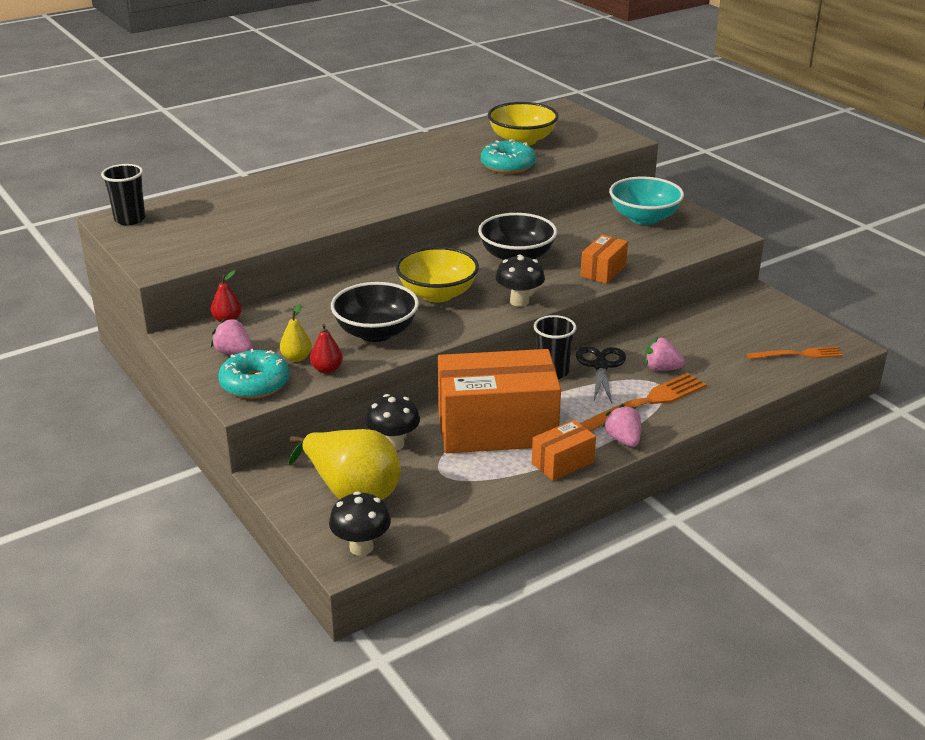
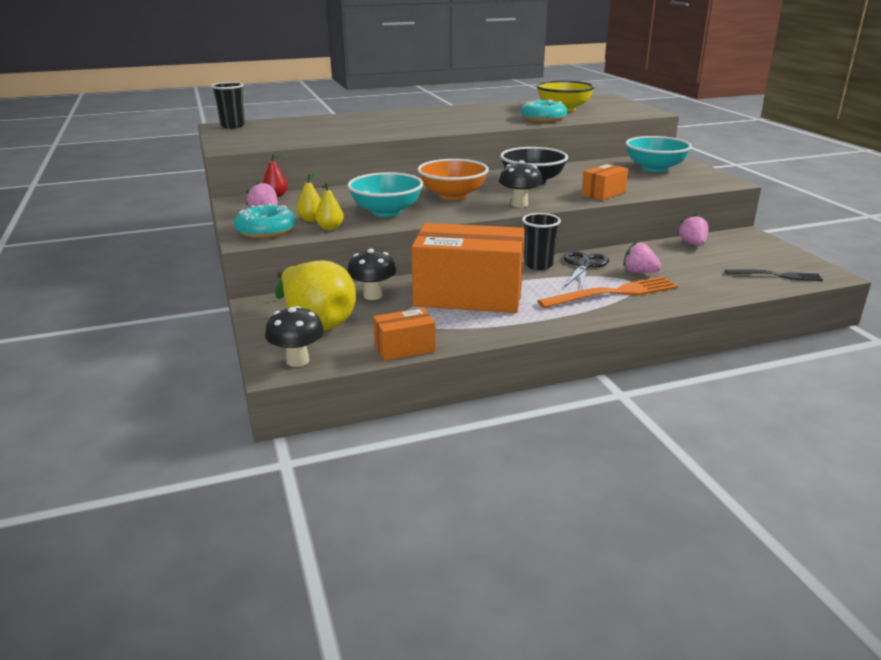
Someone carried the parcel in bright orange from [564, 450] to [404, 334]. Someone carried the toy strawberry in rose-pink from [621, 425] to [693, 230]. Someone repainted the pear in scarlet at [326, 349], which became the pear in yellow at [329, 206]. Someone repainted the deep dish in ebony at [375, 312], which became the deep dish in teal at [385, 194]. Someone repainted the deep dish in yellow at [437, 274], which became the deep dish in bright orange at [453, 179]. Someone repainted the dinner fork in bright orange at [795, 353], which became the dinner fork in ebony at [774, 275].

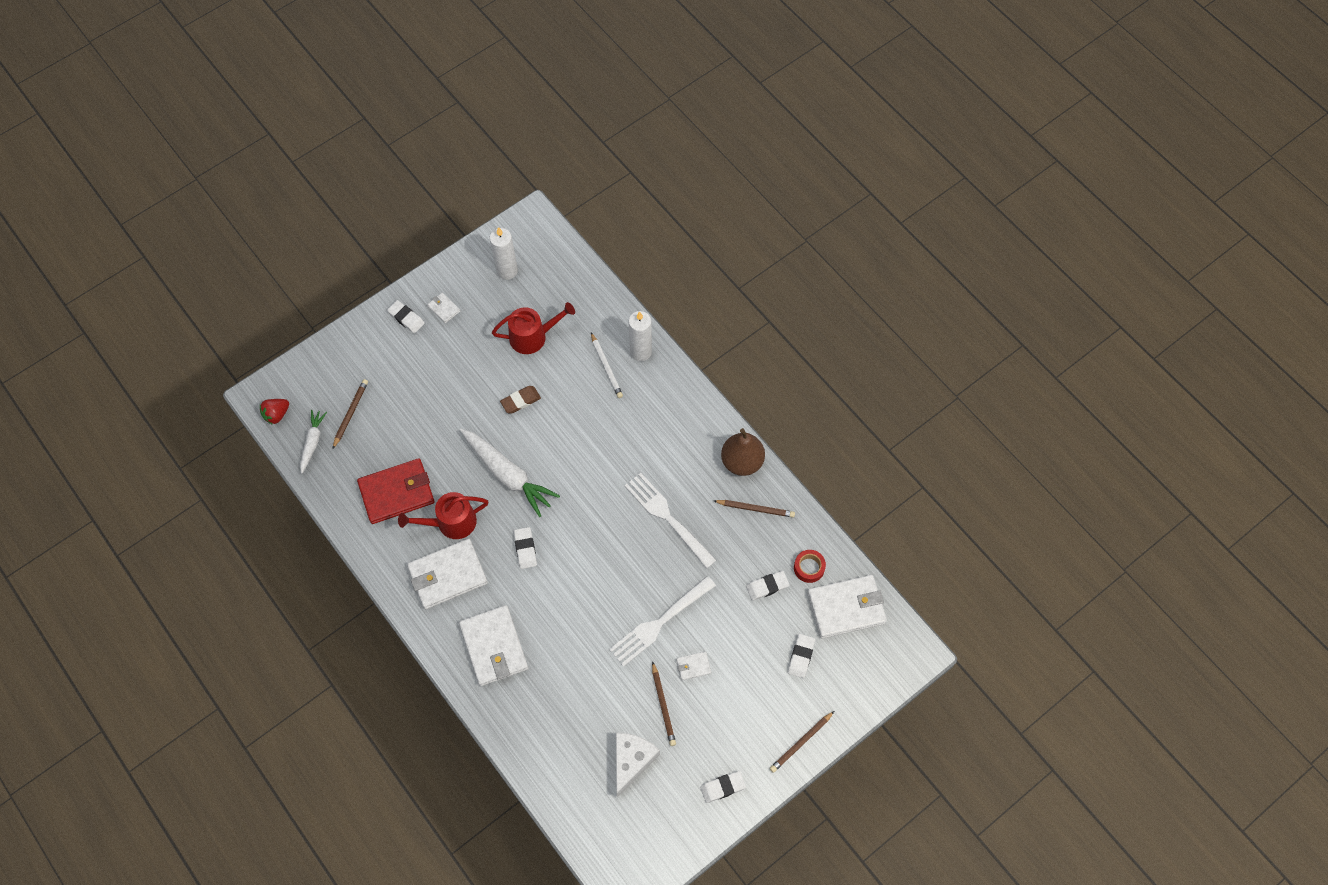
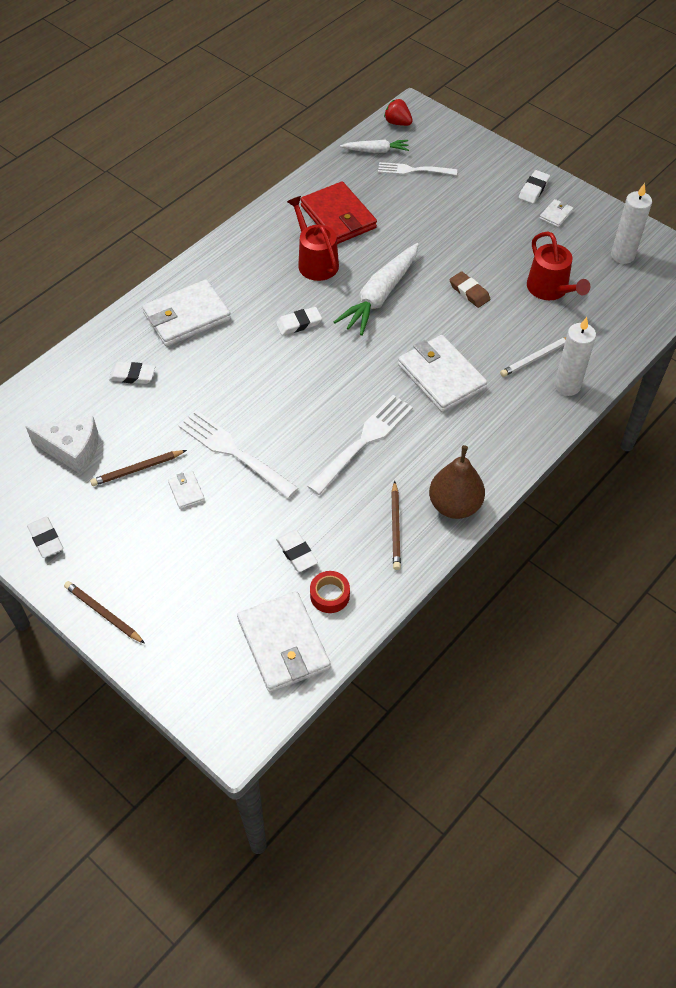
Someone carried the billfold in pure white from [447, 573] to [442, 373]. Someone carried the pencil eraser in pure white from [801, 656] to [132, 373]. Someone swapped the lead pencil in dark brown at [350, 413] for the dinner fork in pure white at [417, 168].

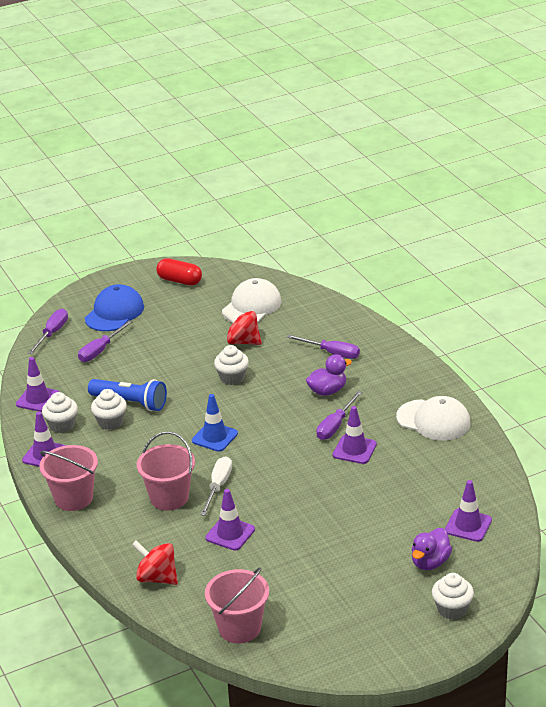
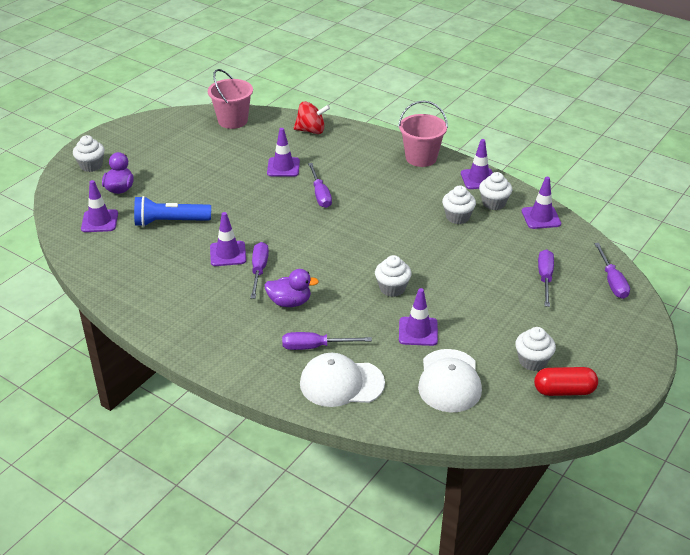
Someone took away the cap in royal blue at [114, 307]. Someone took away the sand bucket in rose-pink at [166, 471]. Someone took away the road cone in royal blue at [215, 423]. Someone put down the cupcake in pure white at [535, 349]. Someone carried the pocket torch in royal blue from [127, 395] to [172, 211]. Someone carried the cap in pure white from [433, 418] to [342, 380]. Someone swapped the whirligig in scarlet at [242, 327] for the road cone in royal purple at [418, 317]. Someone repainted the flat screwdriver in pure white at [216, 486], which became the flat screwdriver in royal purple at [320, 185]. Someone rotated the toy duck in royal purple at [329, 375] by 120 degrees counterclockwise.

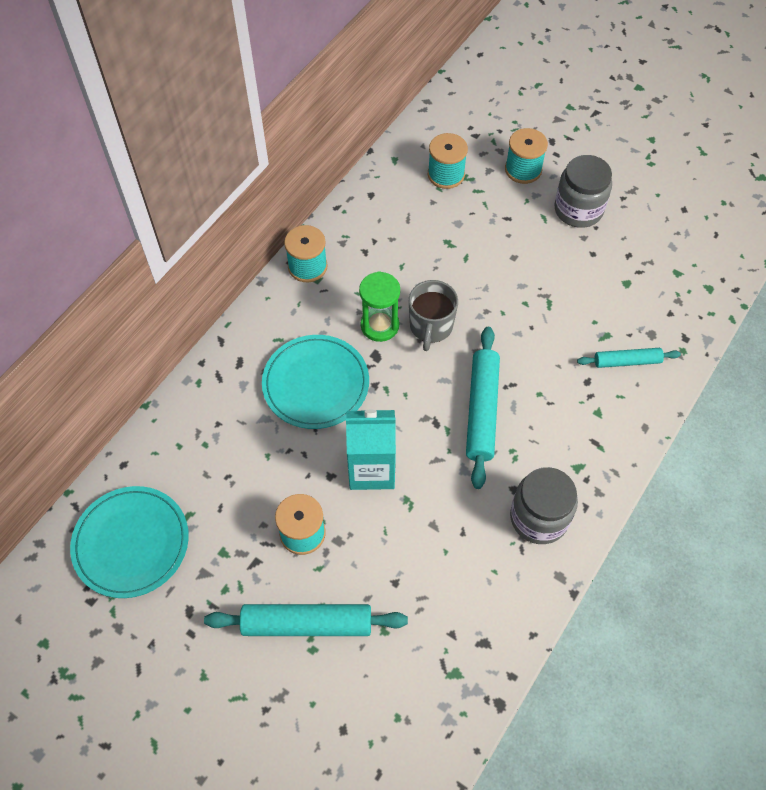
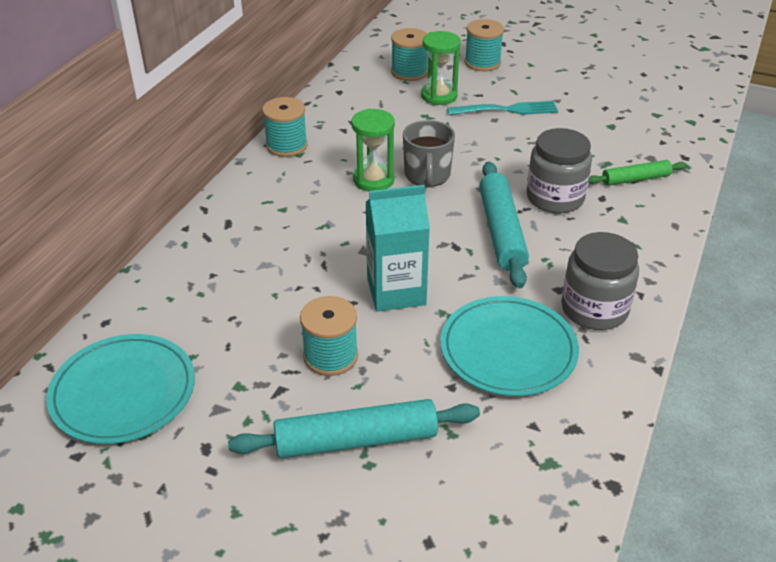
Someone put down the sandglass in leaf-green at [441, 68]. Someone put down the dinner fork in teal at [502, 108]. Someone carried the plate in teal from [315, 382] to [509, 346]. Someone carried the preserve jar in gray from [583, 191] to [559, 170]. Someone repainted the rolling pin in teal at [629, 358], which became the rolling pin in leaf-green at [637, 173].

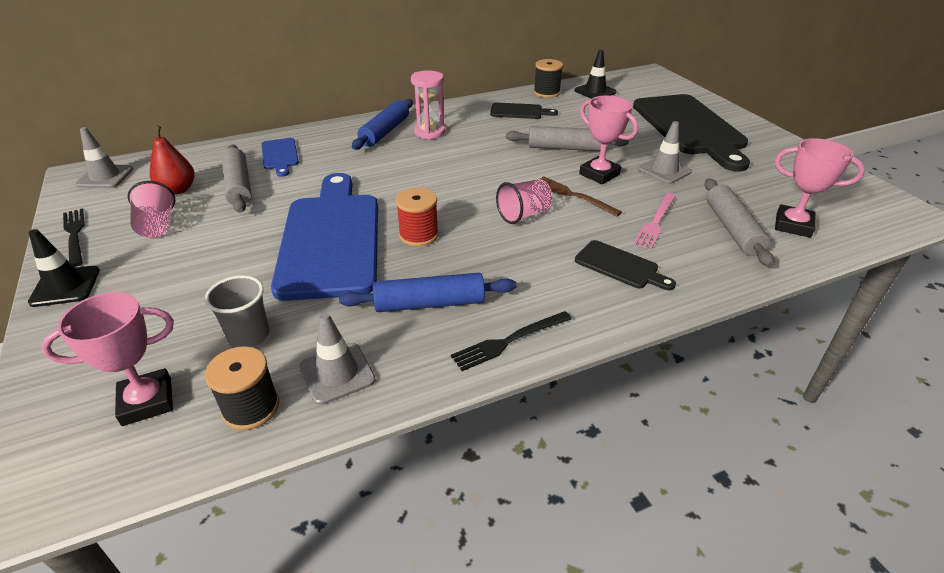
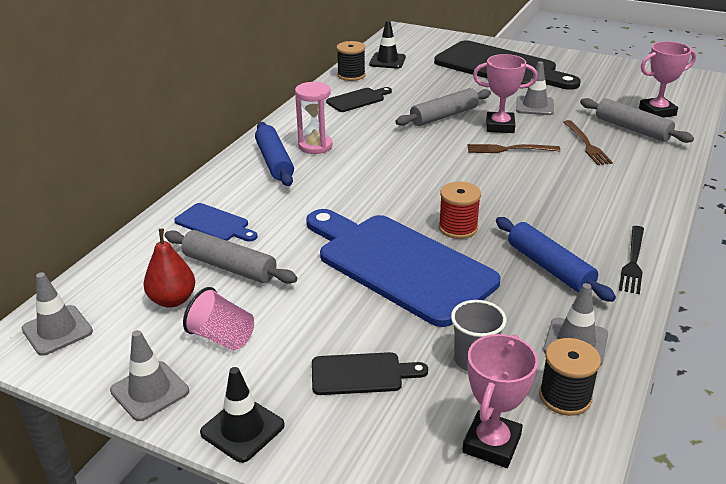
Someone took away the cup in rose-pink at [524, 201]. Someone carried the chopping board in ebony from [625, 265] to [370, 373]. Someone swapped the dinner fork in ebony at [74, 237] for the road cone in gray at [149, 375]. Someone repainted the dinner fork in rose-pink at [654, 221], which became the dinner fork in dark brown at [588, 142]. Someone rotated the rolling pin in royal blue at [427, 292] by 75 degrees counterclockwise.

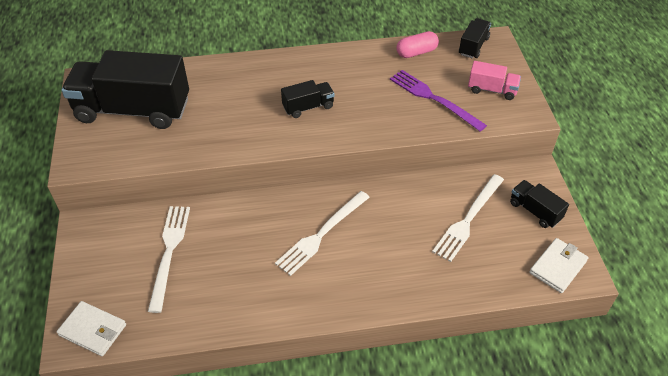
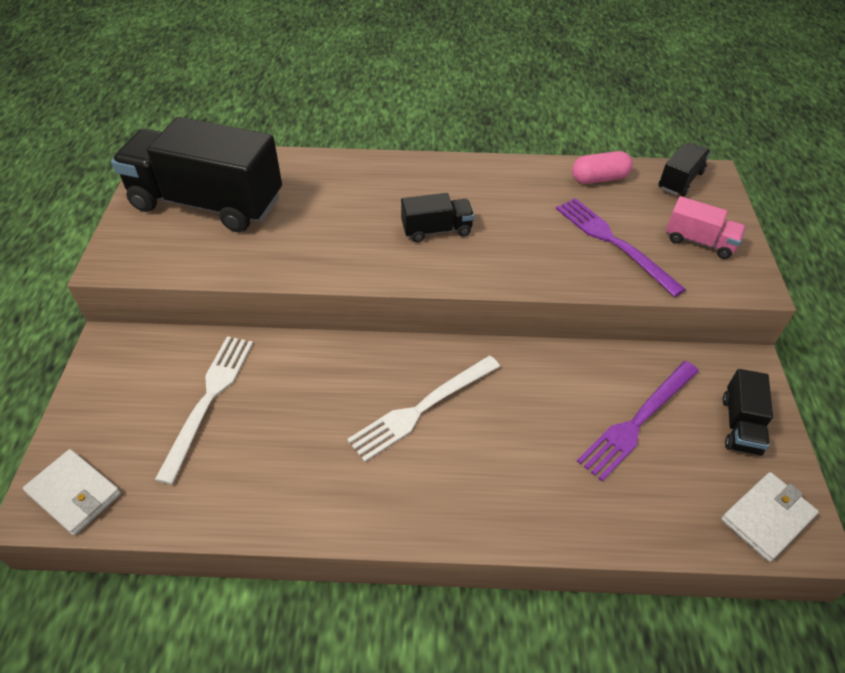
Someone repainted the dinner fork in pure white at [468, 218], which became the dinner fork in royal purple at [638, 421]. Someone rotated the lorry in ebony at [539, 204] by 135 degrees counterclockwise.

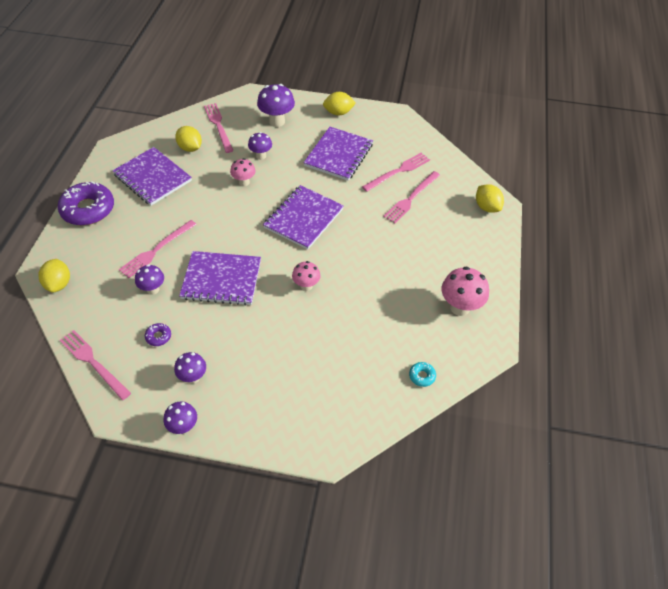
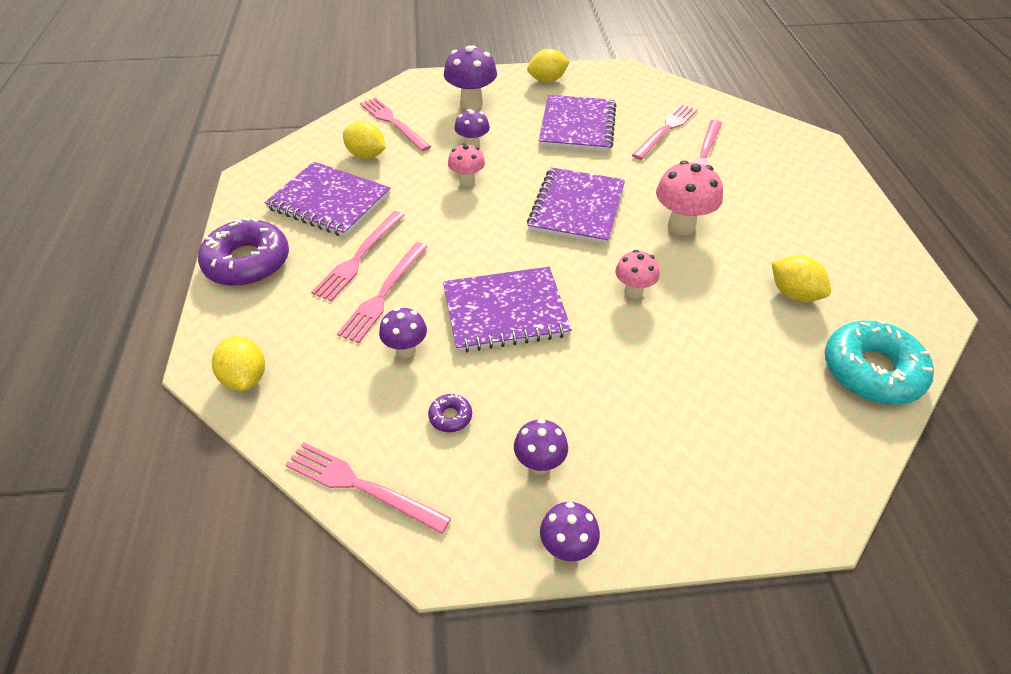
Someone put down the dinner fork in rose-pink at [358, 256]. Someone carried the fungus in rose-pink from [465, 291] to [689, 198]. Someone carried the toy lemon in yellow from [490, 198] to [801, 278]. Someone scaled the glazed donut in teal at [422, 374] by 2.39.

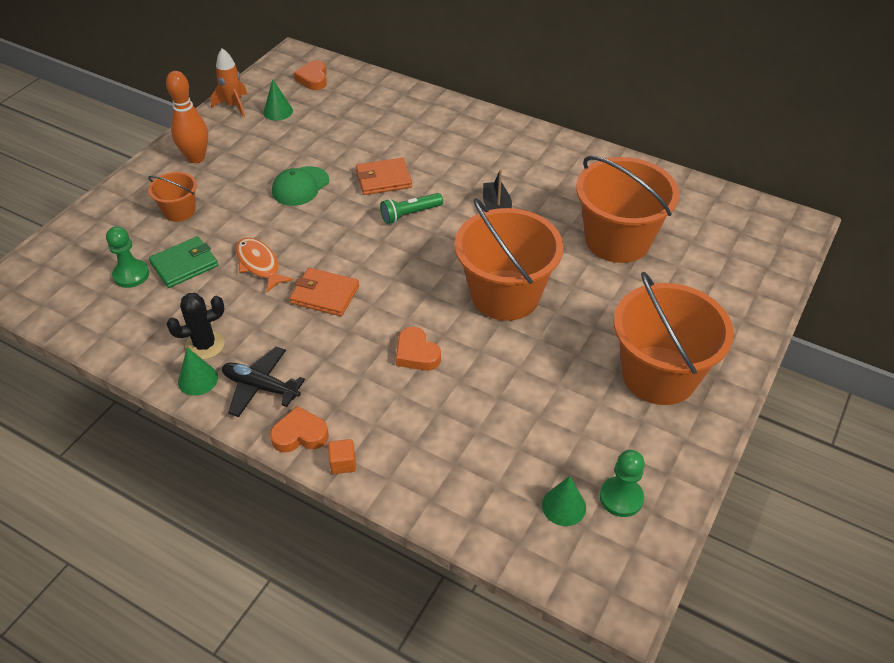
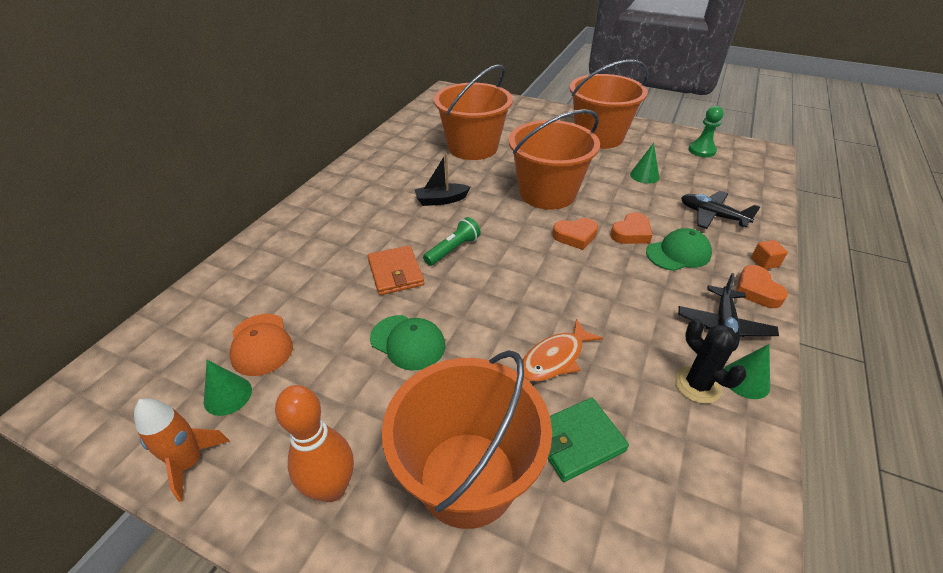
Someone took away the game pawn in leaf-green at [127, 257]. Someone took away the billfold in bright orange at [324, 292]. Someone put down the cap in bright orange at [261, 345]. Someone put down the cap in leaf-green at [679, 249]. Someone put down the plane in ebony at [721, 210]. Someone carried the heart in bright orange from [310, 75] to [575, 234]. Someone carried the solid cone in leaf-green from [564, 501] to [644, 163]. Someone rotated the billfold in leaf-green at [183, 262] by 75 degrees counterclockwise. Someone rotated the pocket torch in leaf-green at [411, 208] by 105 degrees counterclockwise. Someone scaled the sand bucket in bright orange at [172, 197] by 2.02.

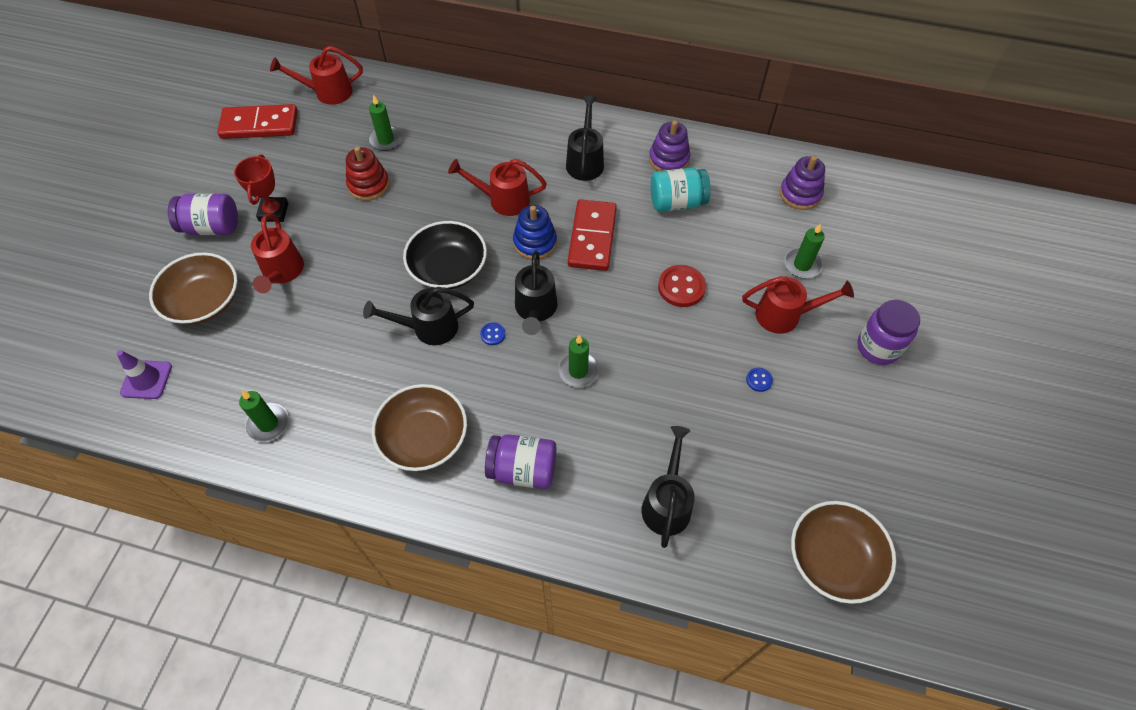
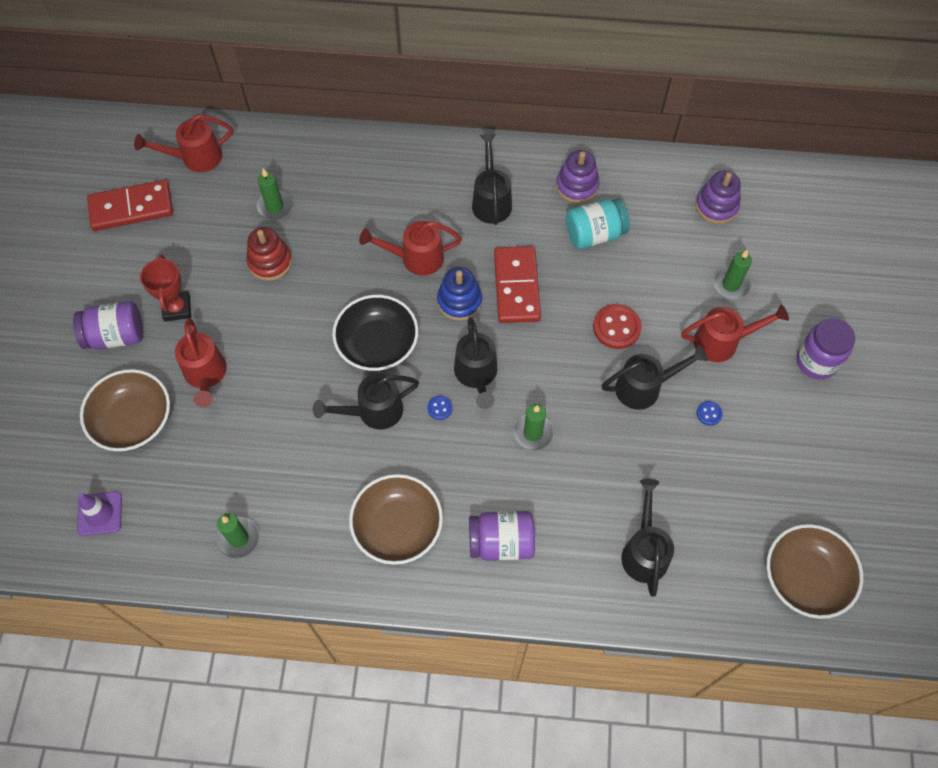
Someone put down the watering pot in ebony at [654, 377].

